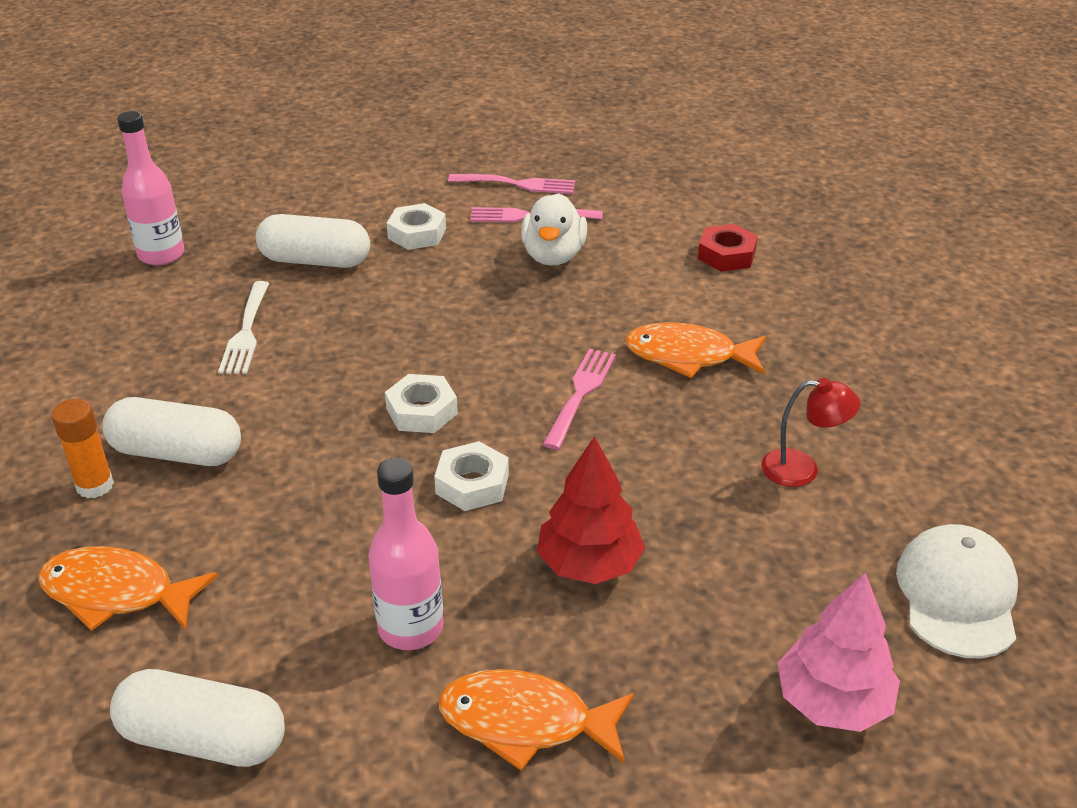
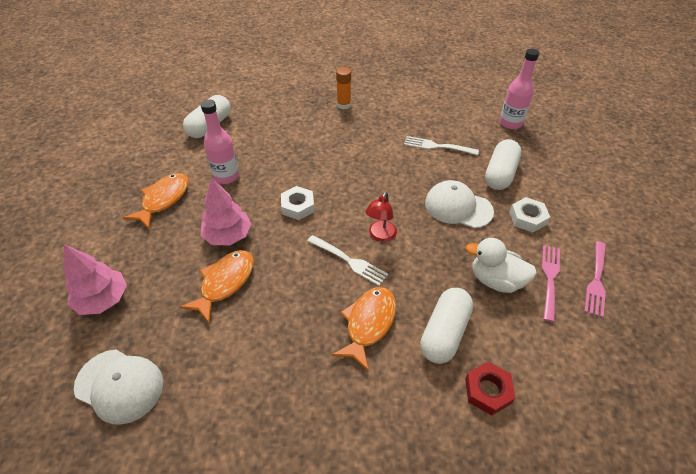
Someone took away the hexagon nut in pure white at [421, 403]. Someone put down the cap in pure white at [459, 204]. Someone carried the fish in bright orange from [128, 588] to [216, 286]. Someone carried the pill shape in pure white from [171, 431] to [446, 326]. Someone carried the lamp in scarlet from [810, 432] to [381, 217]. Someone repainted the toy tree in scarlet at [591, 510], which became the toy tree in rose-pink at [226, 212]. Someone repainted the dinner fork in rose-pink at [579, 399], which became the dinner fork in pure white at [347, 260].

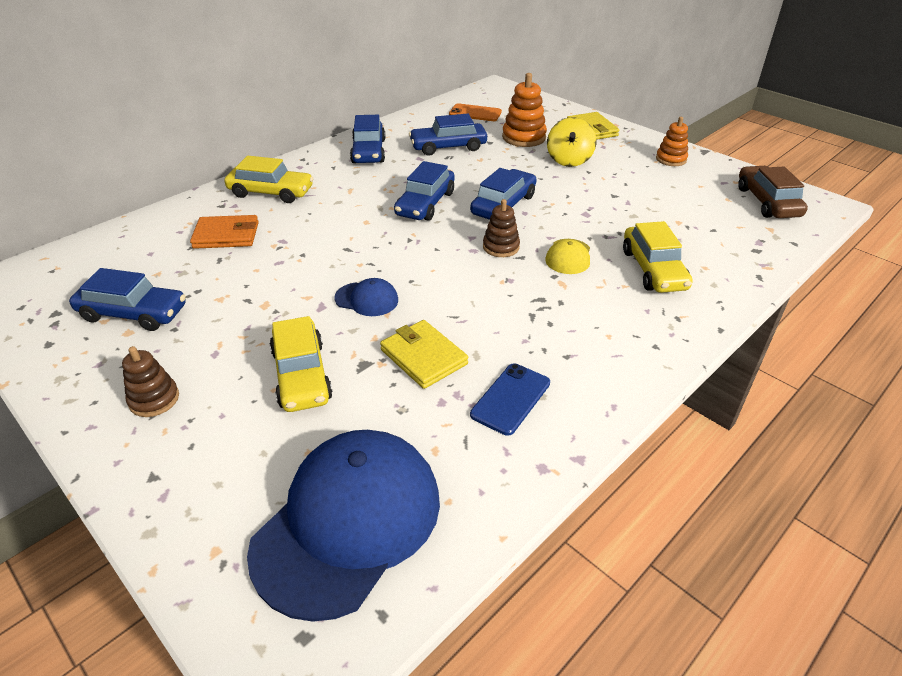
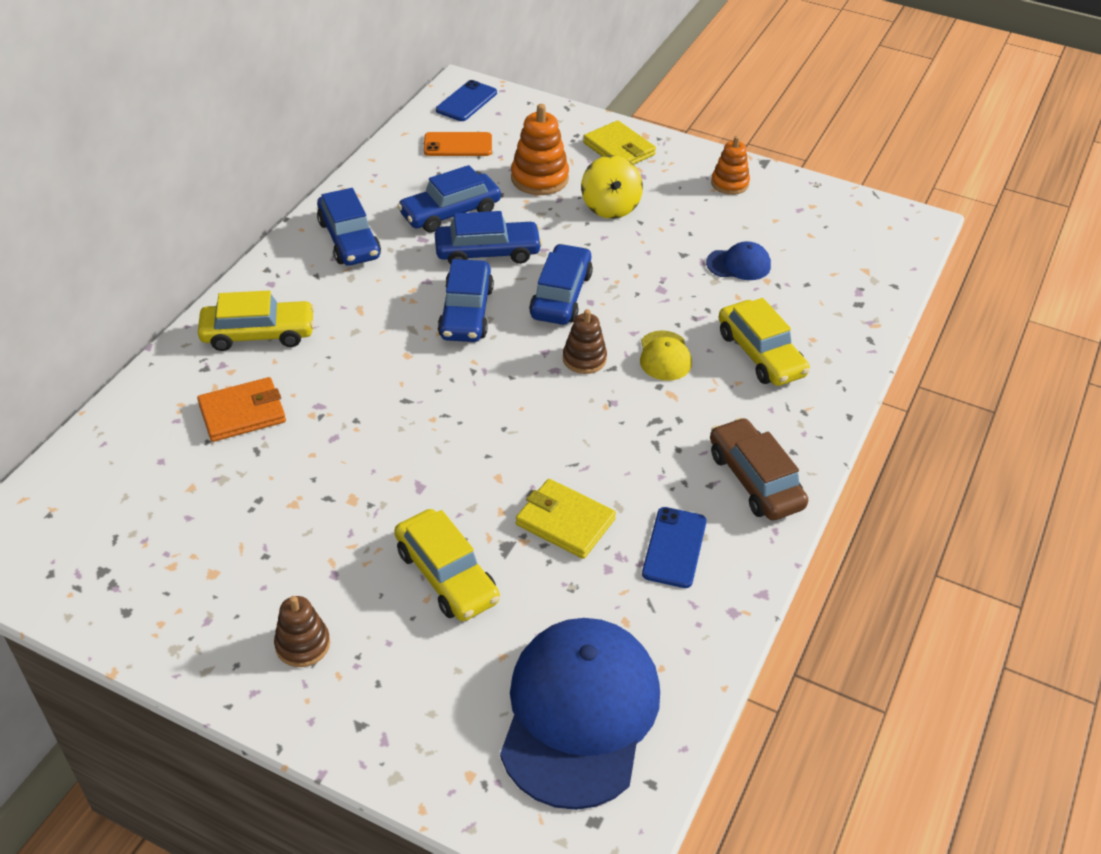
Someone put down the mobile phone in royal blue at [466, 100]. Someone carried the car in royal blue from [127, 299] to [488, 238]. Someone carried the cap in royal blue from [366, 297] to [738, 260]. Someone carried the car in dark brown from [773, 192] to [759, 469].

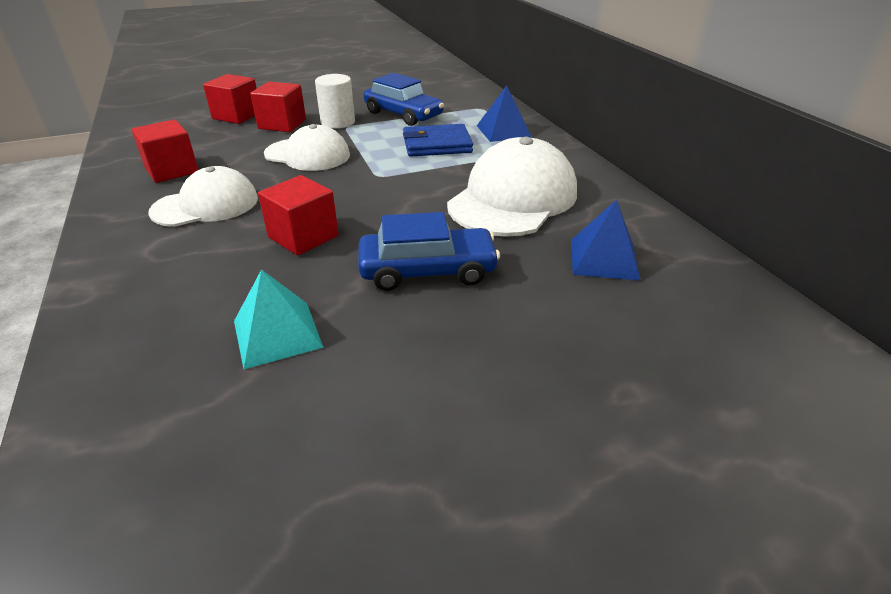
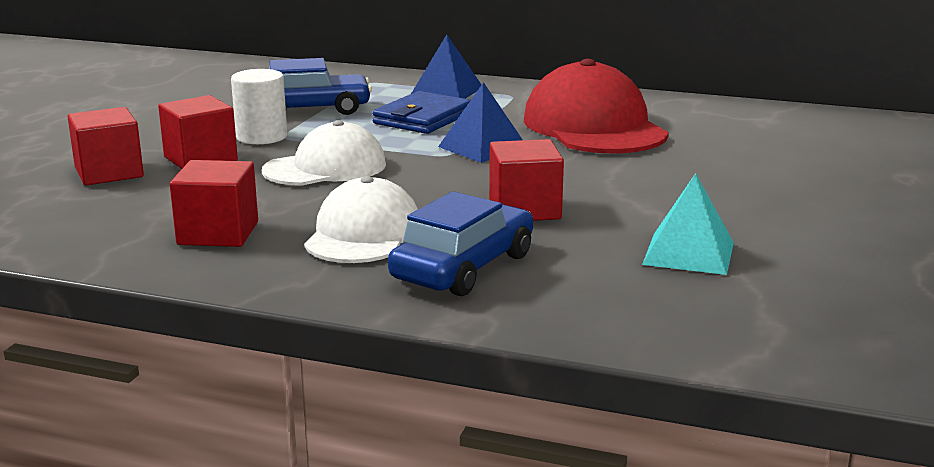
Someone carried the car in royal blue from [429, 251] to [460, 244]. Someone carried the solid pyramid in royal blue from [606, 240] to [480, 122]. Someone repainted the cap in pure white at [512, 187], which became the cap in scarlet at [596, 106].

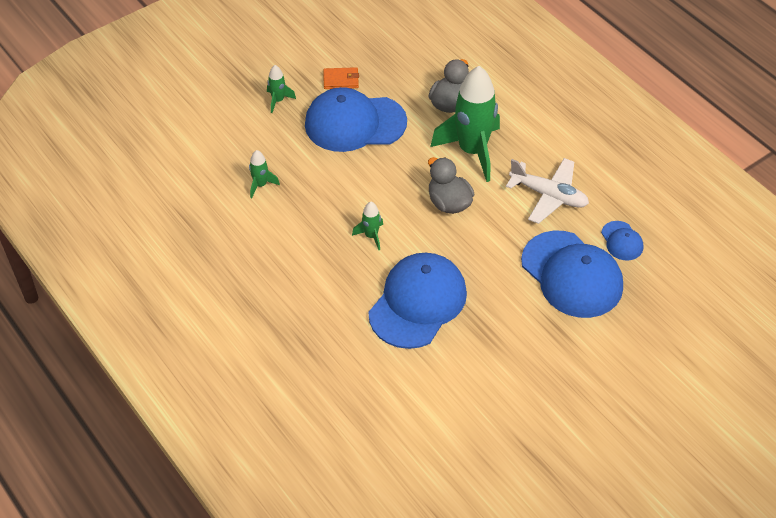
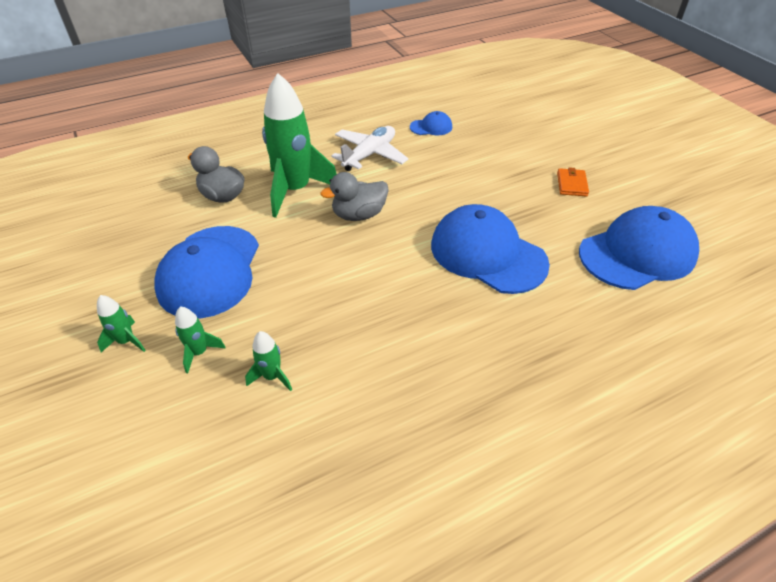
Someone carried the billfold in bright orange from [341, 78] to [573, 182]. Someone carried the rocket in leaf-green from [367, 226] to [200, 340]. Someone carried the cap in royal blue from [572, 274] to [639, 248].

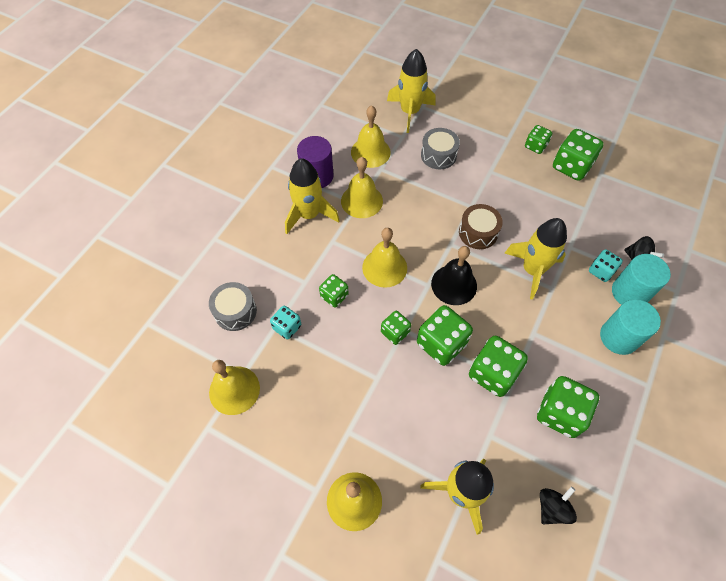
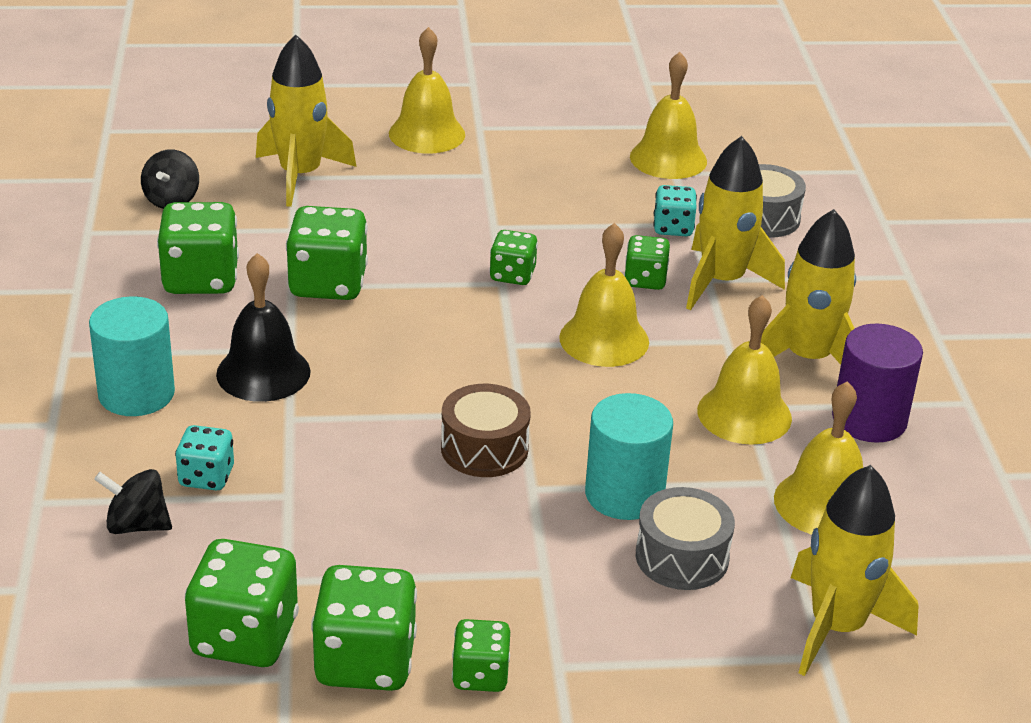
Someone carried the dice in leaf-green from [445, 335] to [242, 603]. Someone carried the hand bell in ebony from [454, 275] to [263, 327]. Someone carried the rocket in yellow from [536, 259] to [735, 223]. Someone carried the cylinder shape in teal from [641, 279] to [629, 456].

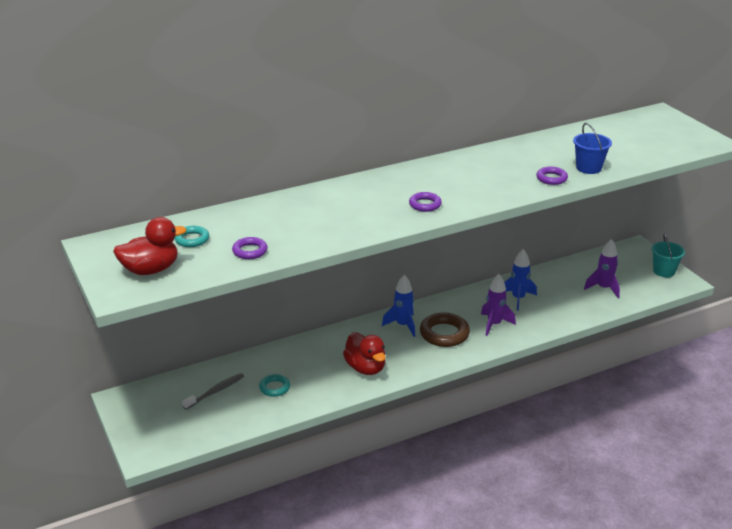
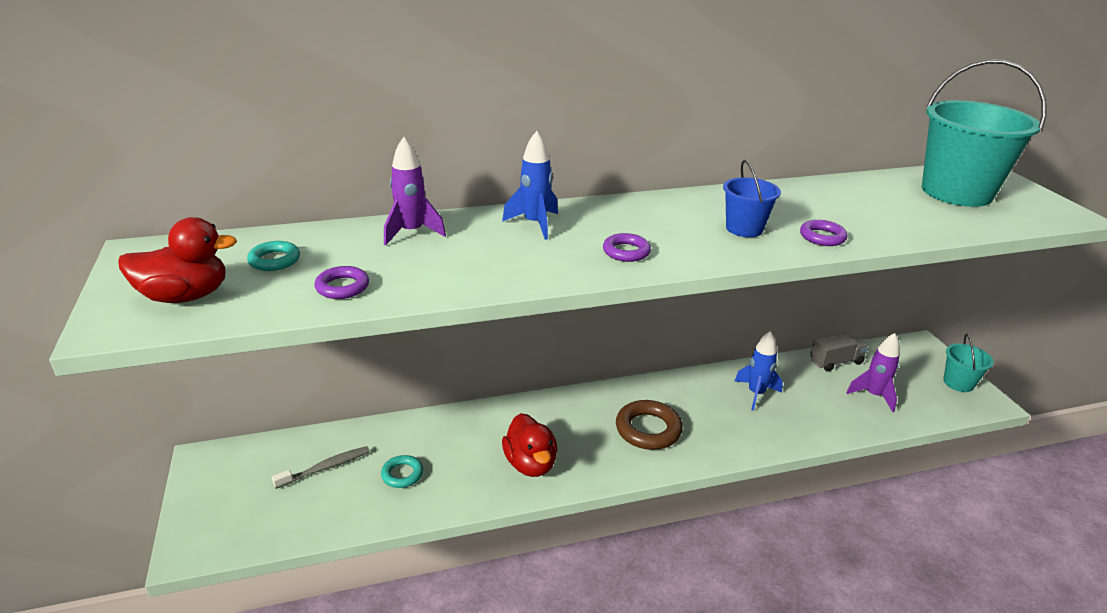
Someone put down the lorry in gray at [839, 352]. Someone put down the sand bucket in teal at [984, 133]. Someone carried the rocket in royal blue from [398, 306] to [530, 185]. Someone carried the rocket in royal purple from [498, 305] to [415, 191]. Someone carried the sand bucket in royal blue from [592, 148] to [752, 198].

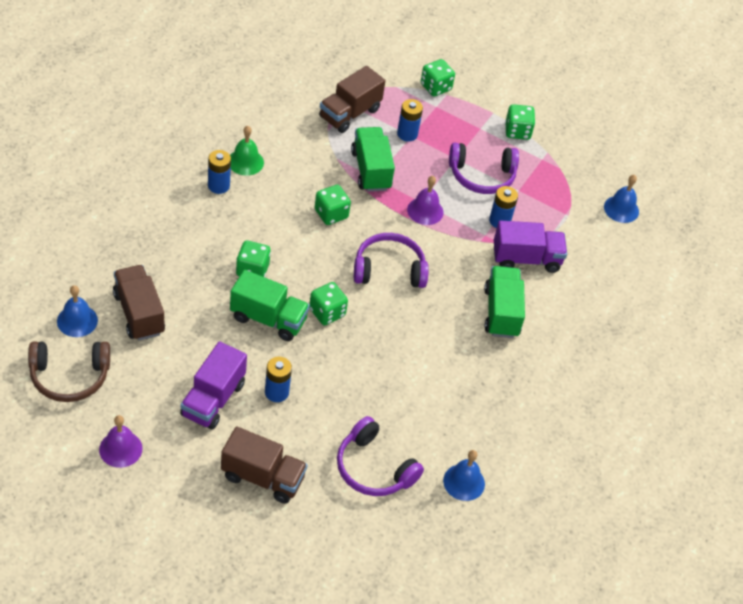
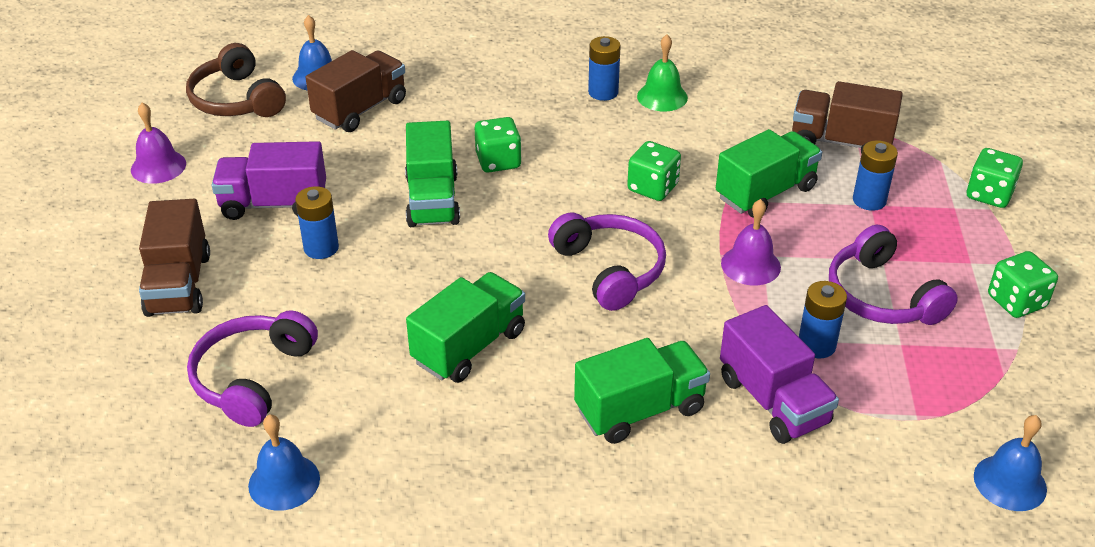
Someone took away the dice in leaf-green at [328, 303]. Someone put down the lorry in leaf-green at [465, 327].

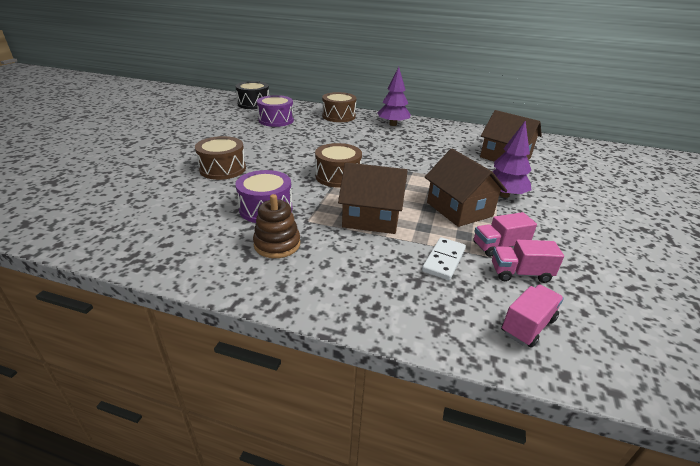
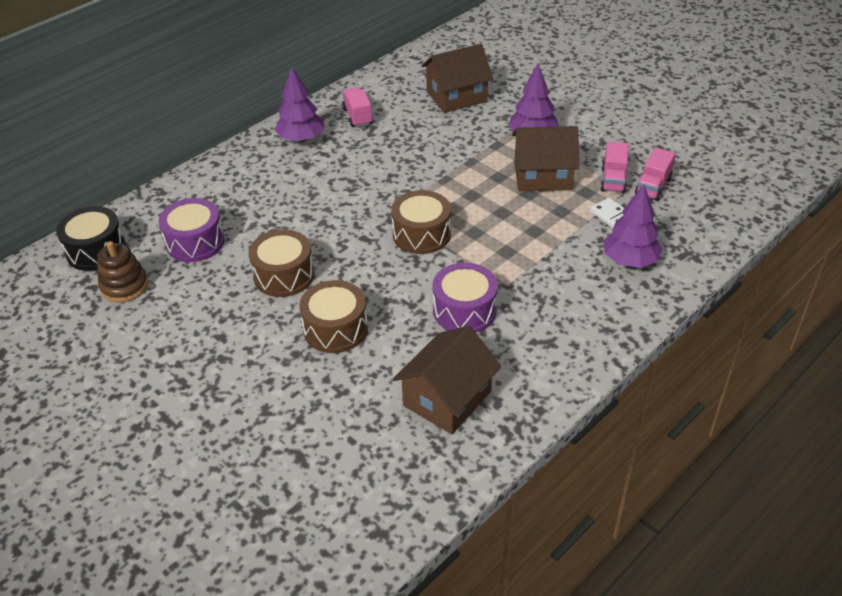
Someone put down the toy tree in royal purple at [633, 226]. Someone carried the stacking toy in dark brown from [276, 226] to [122, 271]. Someone carried the snare drum in dark brown from [339, 107] to [281, 263]. Someone carried the toy house in dark brown from [373, 198] to [447, 379]. Someone carried the lorry in rose-pink from [532, 316] to [357, 107].

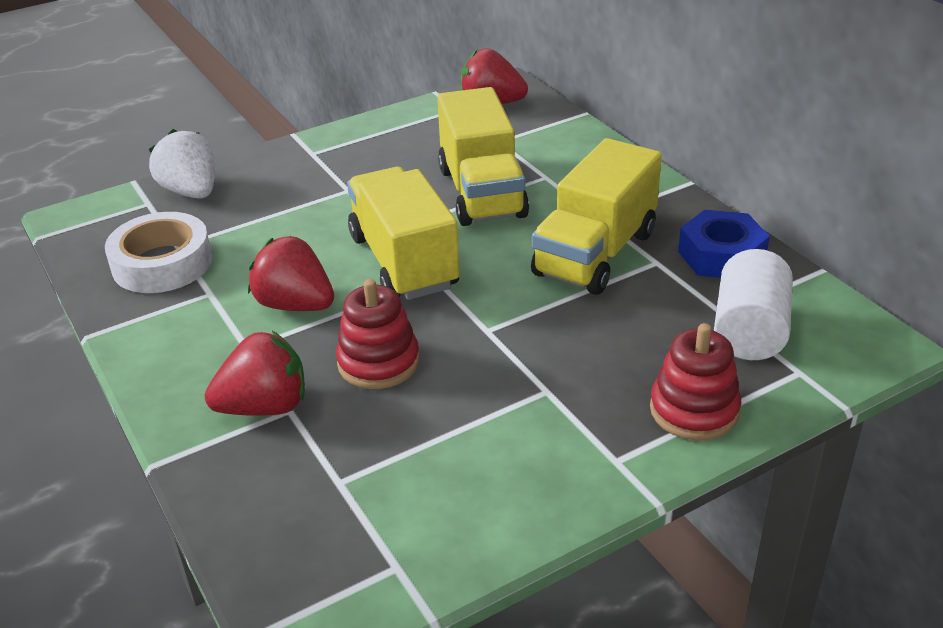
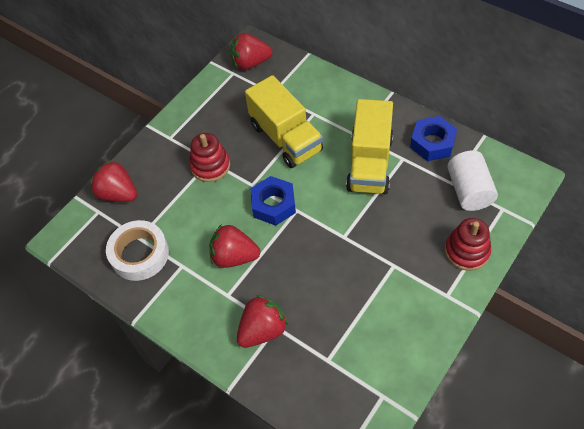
Someone carried the stacking toy in scarlet from [378, 334] to [209, 157]. Someone swapped the lorry in yellow at [403, 233] for the hexagon nut in royal blue at [273, 201]. Someone repainted the toy strawberry in pure white at [181, 164], which became the toy strawberry in scarlet at [113, 181].

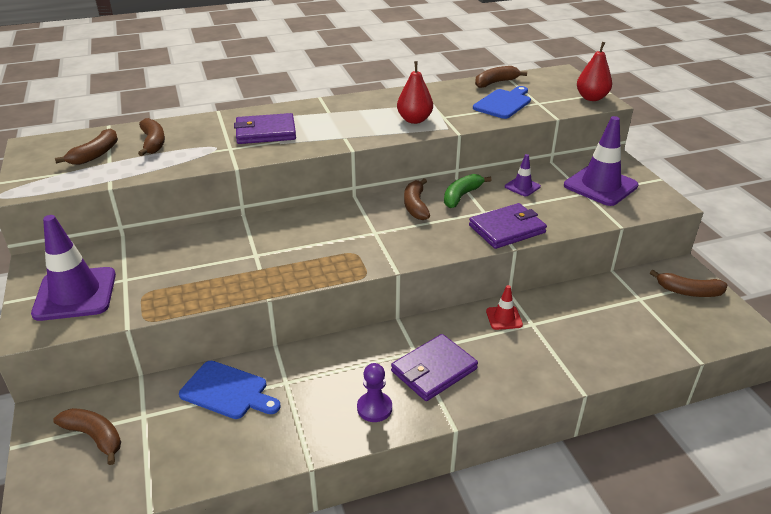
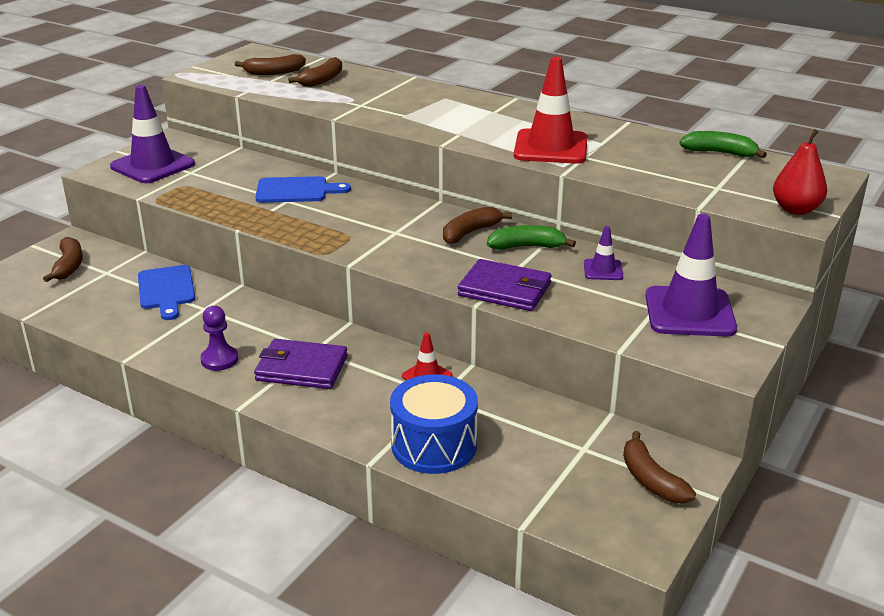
Someone took away the billfold in royal purple at [265, 128]. Someone put down the snare drum in royal blue at [434, 424]. Someone carried the chopping board in royal blue from [502, 102] to [303, 189]. Someone swapped the pear in scarlet at [415, 92] for the road cone in scarlet at [550, 110]. Someone repainted the toy banana in dark brown at [501, 77], which became the toy banana in leaf-green at [723, 144].

